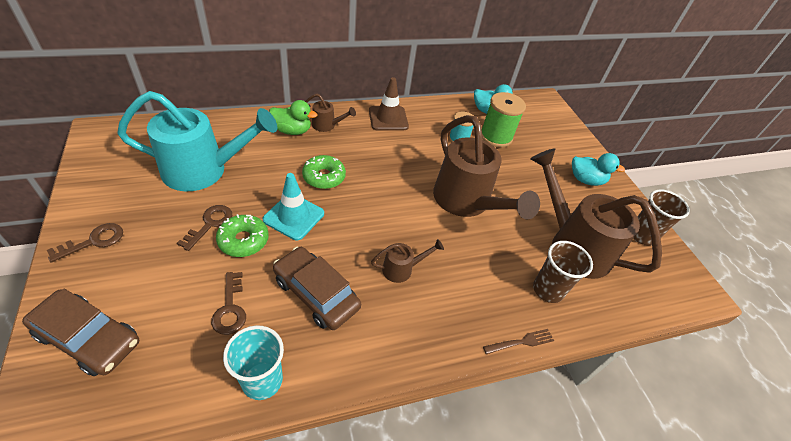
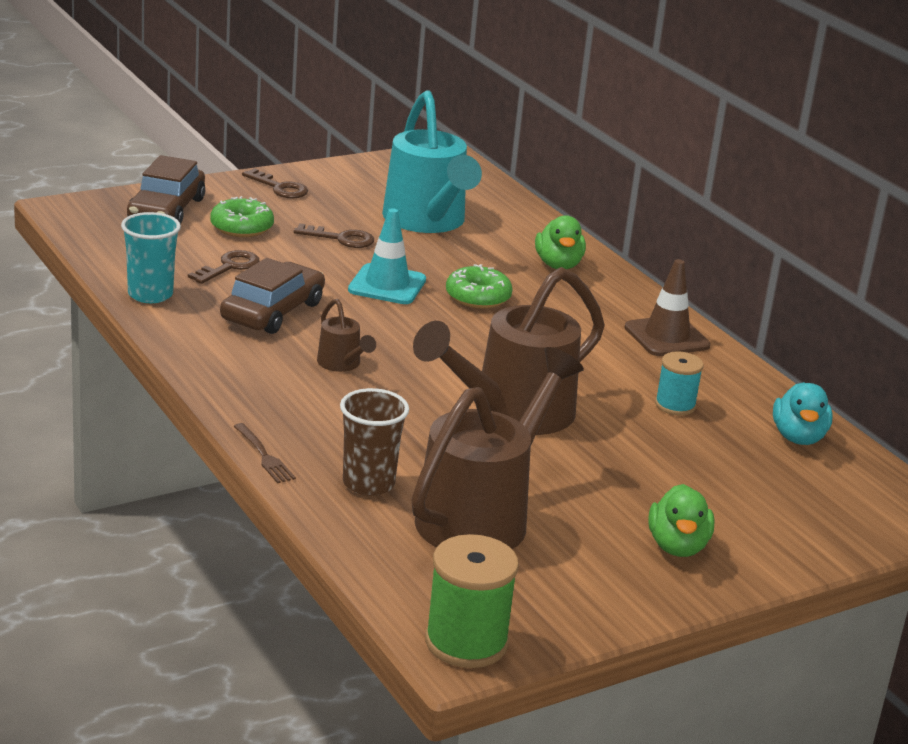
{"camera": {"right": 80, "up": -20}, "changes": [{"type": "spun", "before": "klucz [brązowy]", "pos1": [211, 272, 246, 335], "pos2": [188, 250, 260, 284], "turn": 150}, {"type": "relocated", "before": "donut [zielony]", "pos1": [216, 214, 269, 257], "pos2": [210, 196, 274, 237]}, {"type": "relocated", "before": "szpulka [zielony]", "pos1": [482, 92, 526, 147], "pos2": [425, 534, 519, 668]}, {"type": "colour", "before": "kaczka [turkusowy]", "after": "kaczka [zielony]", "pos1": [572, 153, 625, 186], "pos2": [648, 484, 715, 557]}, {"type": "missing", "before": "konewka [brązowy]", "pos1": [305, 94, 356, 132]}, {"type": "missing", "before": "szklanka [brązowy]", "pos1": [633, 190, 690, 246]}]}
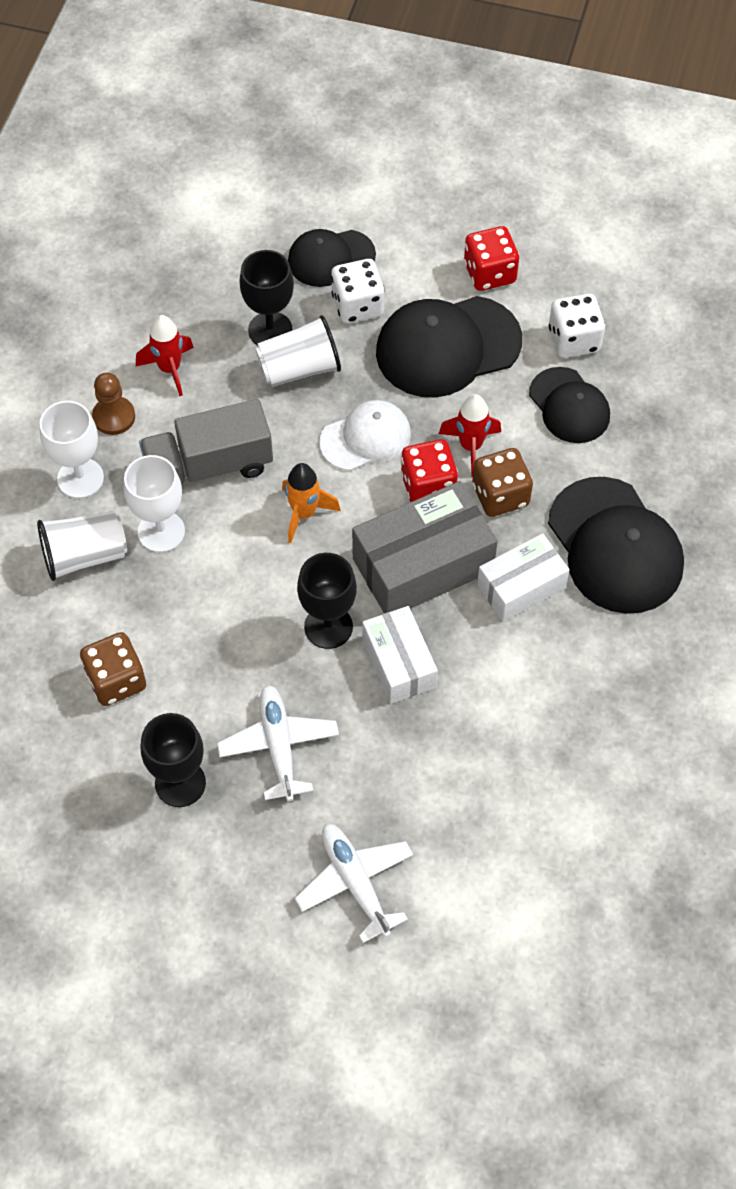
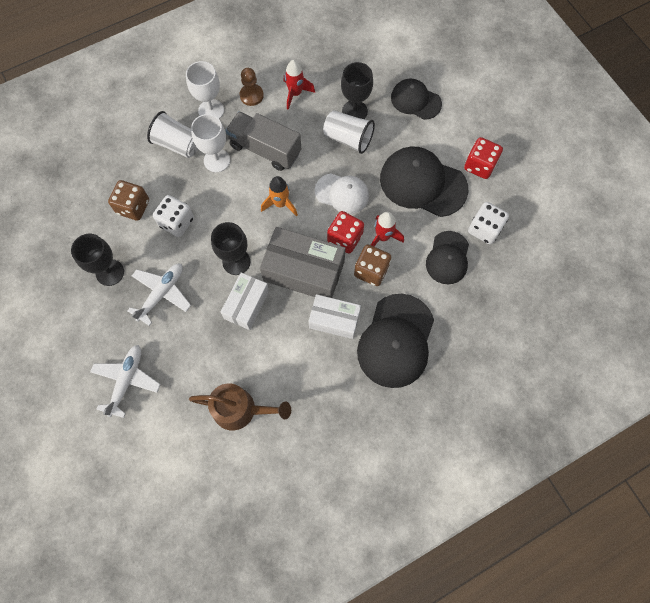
{"camera": {"right": 45, "up": 10}, "changes": [{"type": "relocated", "before": "kostka do gry [biały]", "pos1": [331, 259, 385, 323], "pos2": [153, 195, 194, 237]}, {"type": "appeared", "after": "konewka [brązowy]", "pos2": [189, 383, 291, 431]}]}
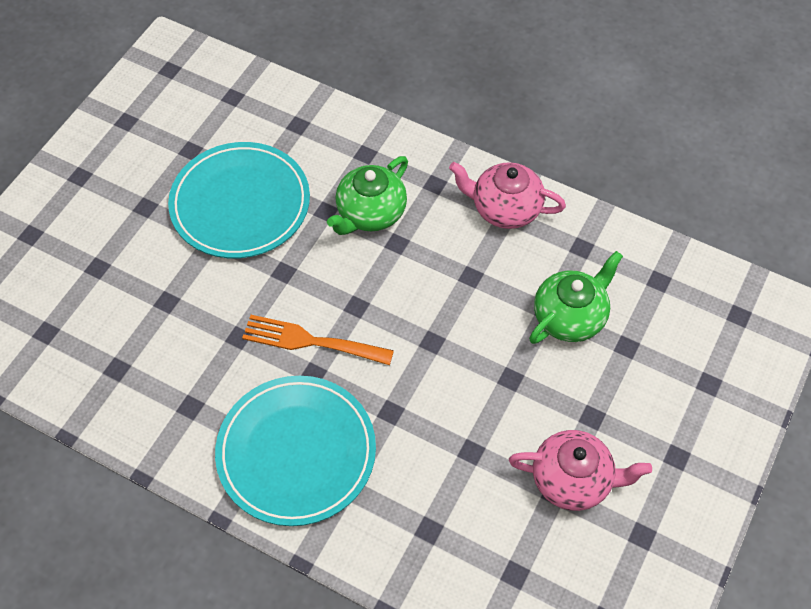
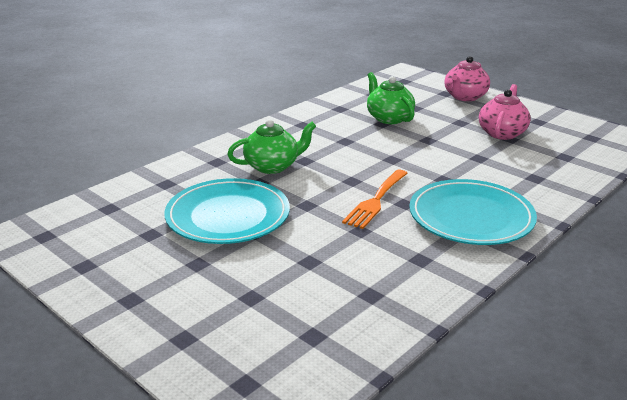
{"camera": {"right": -75, "up": -30}, "changes": [{"type": "spun", "before": "imbryk [zielony]", "pos1": [327, 156, 408, 235], "pos2": [227, 119, 316, 174], "turn": -75}, {"type": "relocated", "before": "imbryk [różowy]", "pos1": [449, 162, 566, 229], "pos2": [445, 56, 490, 101]}]}
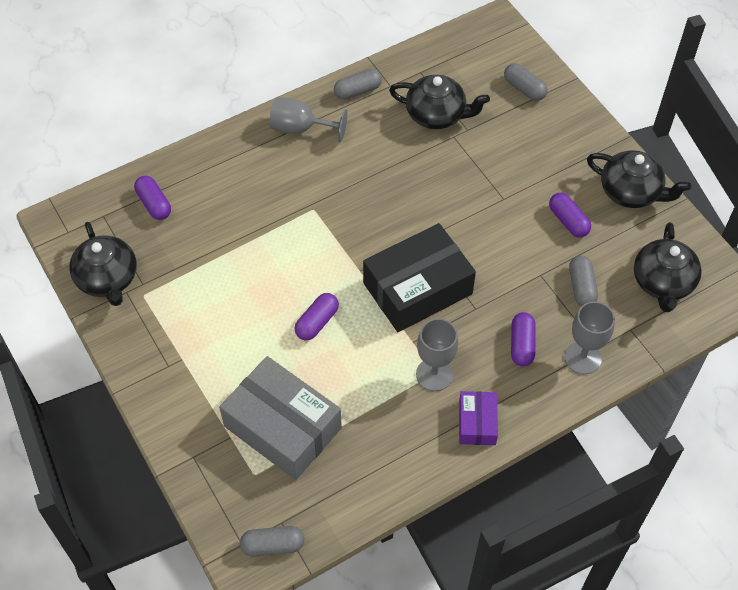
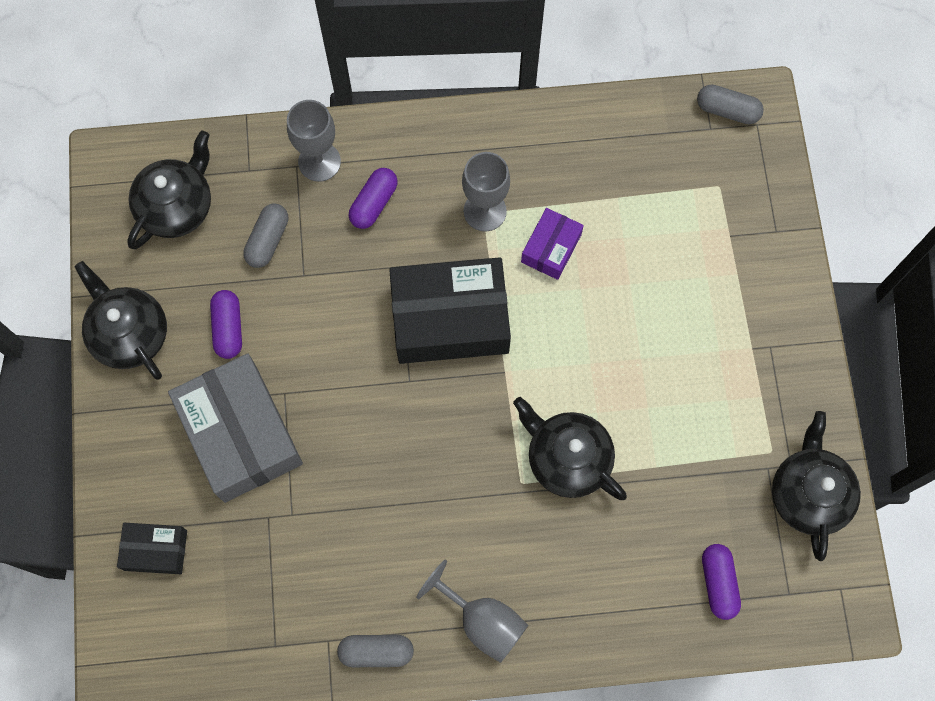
{"camera": {"right": -155, "up": 15}, "changes": [{"type": "exchanged", "before": "kapsułka [szary]", "after": "pudełko [czarny]", "pos1": [504, 63, 548, 101], "pos2": [117, 523, 187, 574]}, {"type": "relocated", "before": "pudełko [szary]", "pos1": [219, 356, 342, 480], "pos2": [168, 353, 303, 503]}, {"type": "relocated", "before": "imbryk [czarny]", "pos1": [389, 75, 490, 129], "pos2": [513, 397, 627, 500]}, {"type": "relocated", "before": "pudełko [fioletowy]", "pos1": [459, 391, 498, 445], "pos2": [521, 208, 584, 280]}, {"type": "missing", "before": "kapsułka [fioletowy]", "pos1": [295, 293, 339, 340]}]}
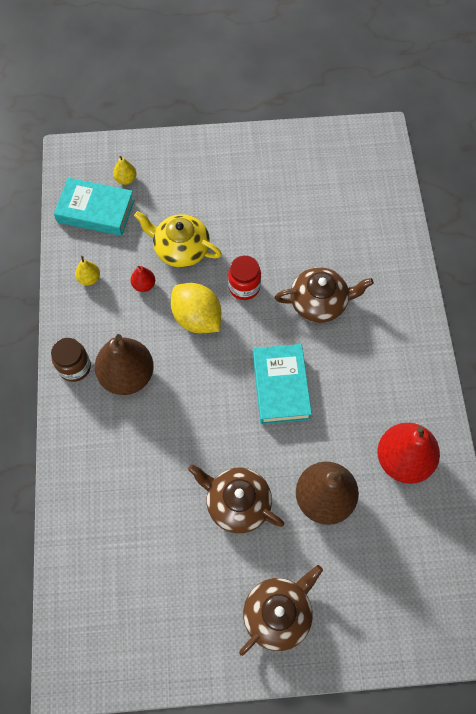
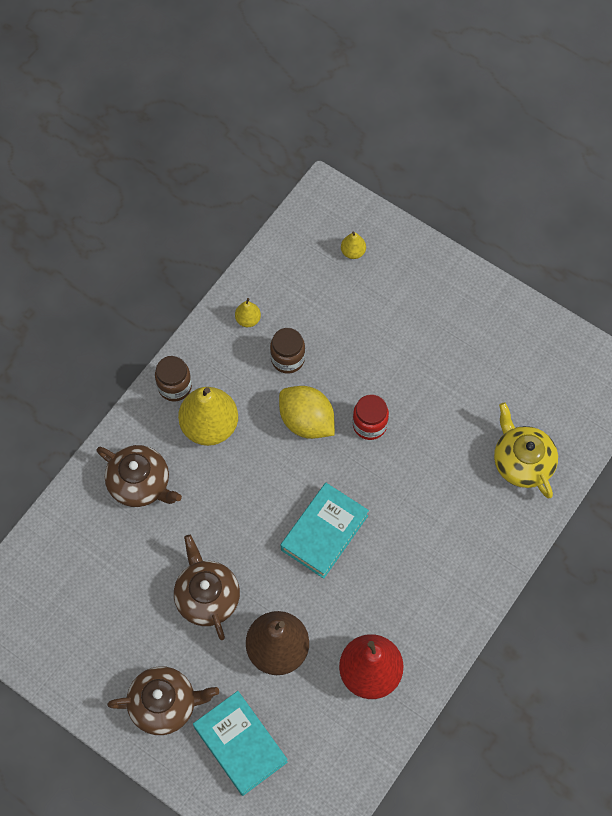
{"camera": {"right": 40, "up": 0}, "changes": [{"type": "relocated", "before": "imbryk [brązowy]", "pos1": [275, 267, 374, 323], "pos2": [97, 445, 182, 507]}, {"type": "colour", "before": "gruszka [brązowy]", "after": "gruszka [żółty]", "pos1": [95, 334, 154, 395], "pos2": [178, 387, 238, 446]}, {"type": "relocated", "before": "książka [turkusowy]", "pos1": [54, 178, 135, 236], "pos2": [193, 691, 288, 796]}, {"type": "exchanged", "before": "gruszka [czerwony]", "after": "słoik [brązowy]", "pos1": [131, 266, 155, 292], "pos2": [270, 328, 305, 374]}, {"type": "spun", "before": "cytryna [żółty]", "pos1": [171, 283, 221, 333], "pos2": [279, 386, 335, 439], "turn": -45}, {"type": "relocated", "before": "imbryk [żółty]", "pos1": [134, 211, 222, 268], "pos2": [494, 402, 558, 498]}]}
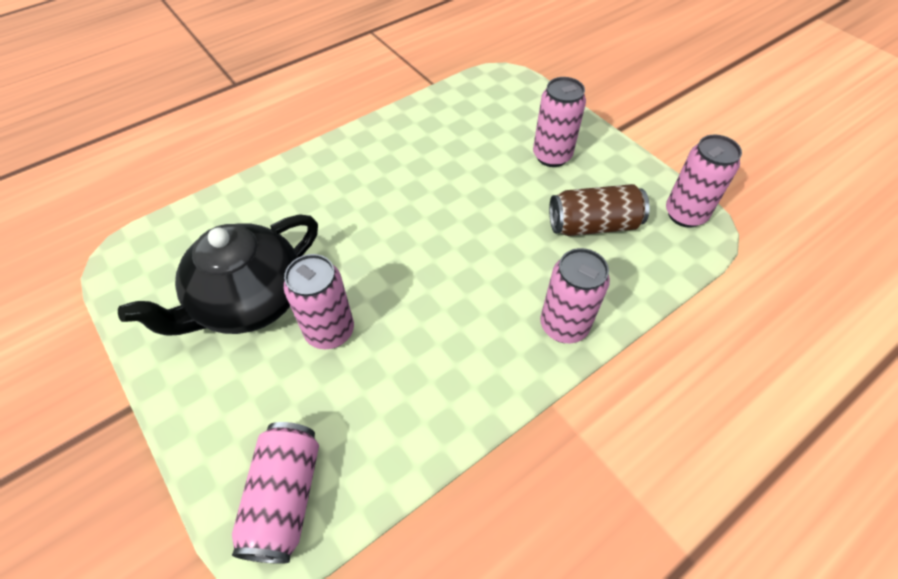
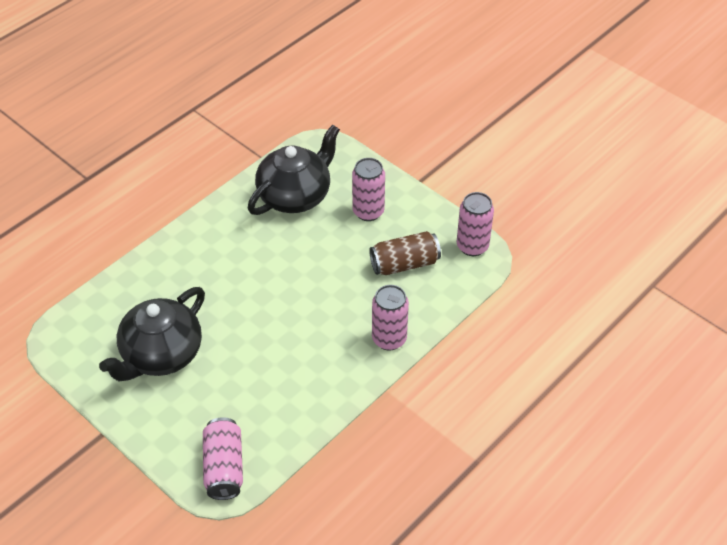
{"camera": {"right": -10, "up": -5}, "changes": [{"type": "appeared", "after": "imbryk [czarny]", "pos2": [248, 125, 340, 215]}, {"type": "missing", "before": "puszka [różowy]", "pos1": [284, 254, 354, 349]}]}
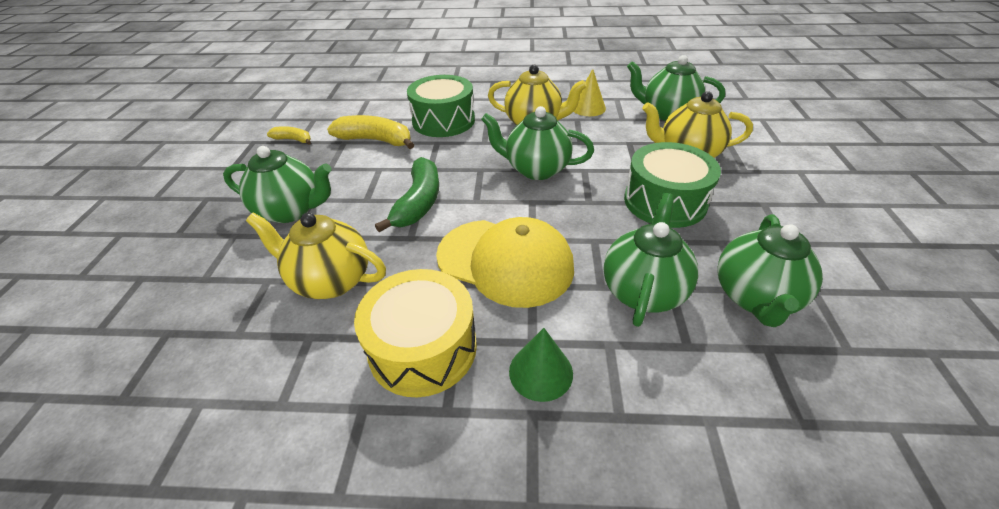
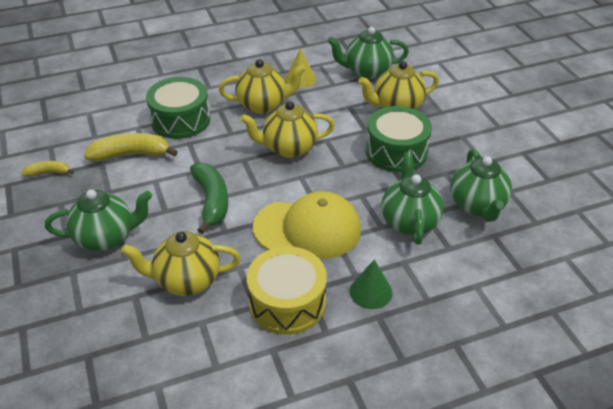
{"camera": {"right": -25, "up": 0}, "changes": [{"type": "colour", "before": "imbryk [zielony]", "after": "imbryk [żółty]", "pos1": [481, 106, 594, 180], "pos2": [240, 101, 335, 158]}]}
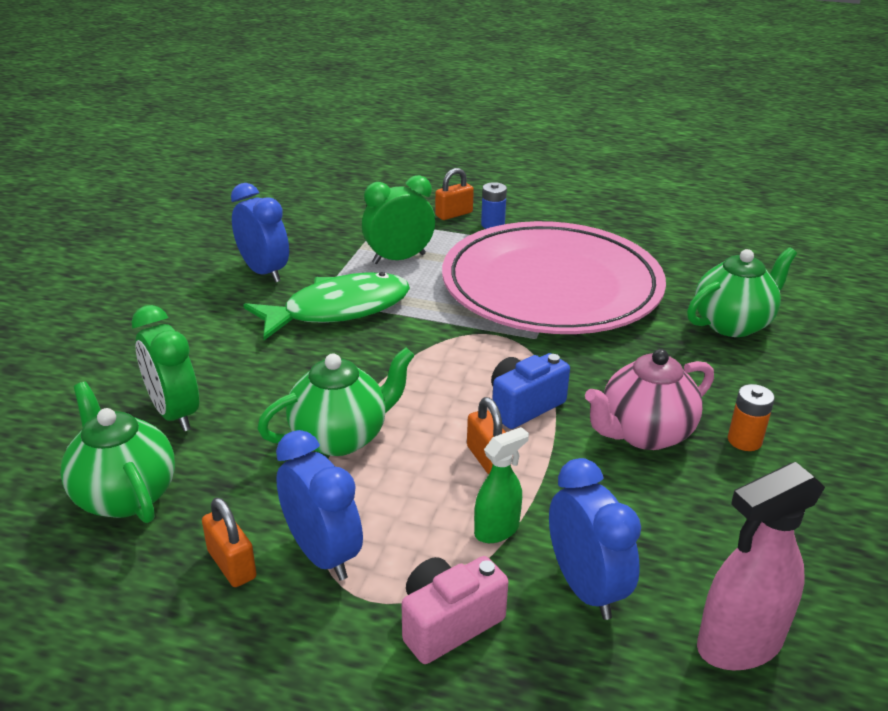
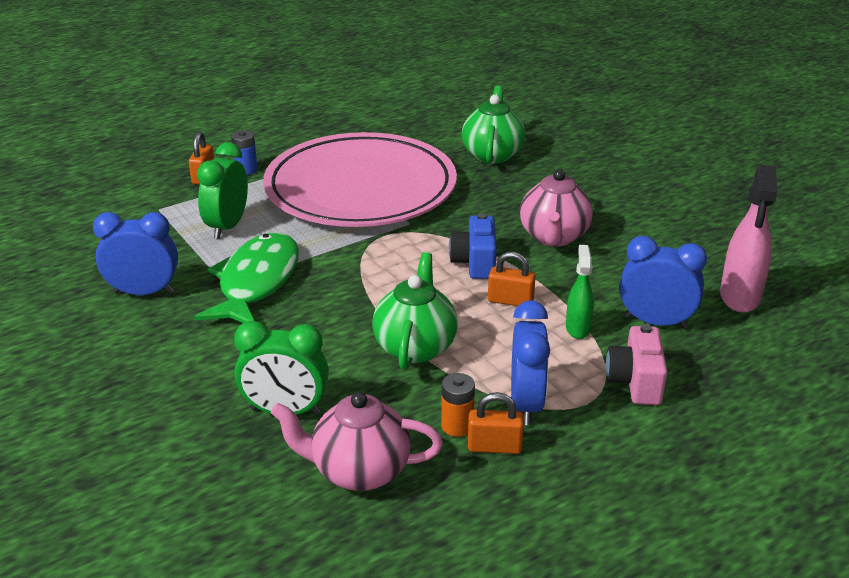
{"camera": {"right": -50, "up": 0}, "changes": [{"type": "colour", "before": "imbryk [zielony]", "after": "imbryk [różowy]", "pos1": [60, 381, 175, 523], "pos2": [271, 392, 443, 491]}, {"type": "relocated", "before": "bateria [pomarańczowy]", "pos1": [728, 384, 775, 451], "pos2": [441, 373, 475, 437]}, {"type": "spun", "before": "budzik [niebieski]", "pos1": [276, 430, 363, 581], "pos2": [511, 300, 550, 425], "turn": 90}]}
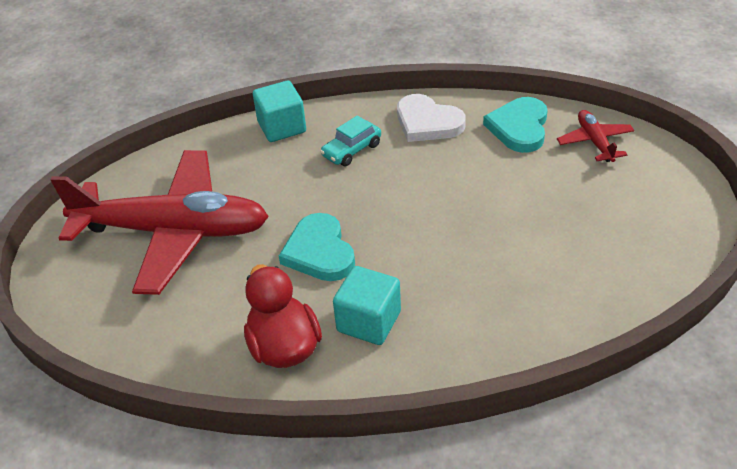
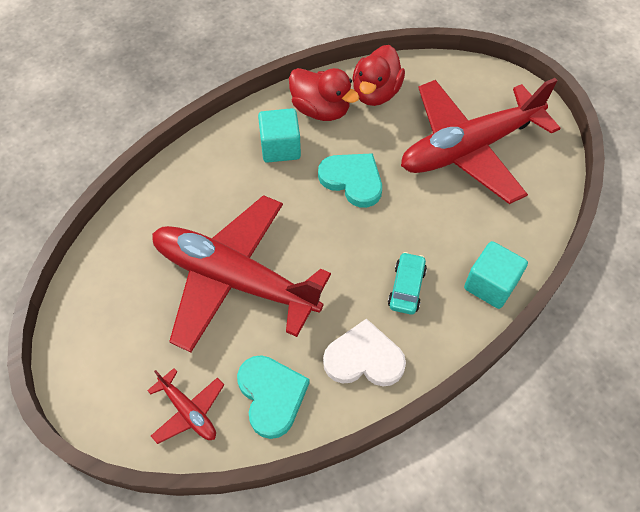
{"camera": {"right": 145, "up": 15}, "changes": [{"type": "appeared", "after": "samolot [czerwony]", "pos2": [152, 195, 331, 353]}, {"type": "appeared", "after": "kaczka [czerwony]", "pos2": [352, 45, 405, 106]}]}
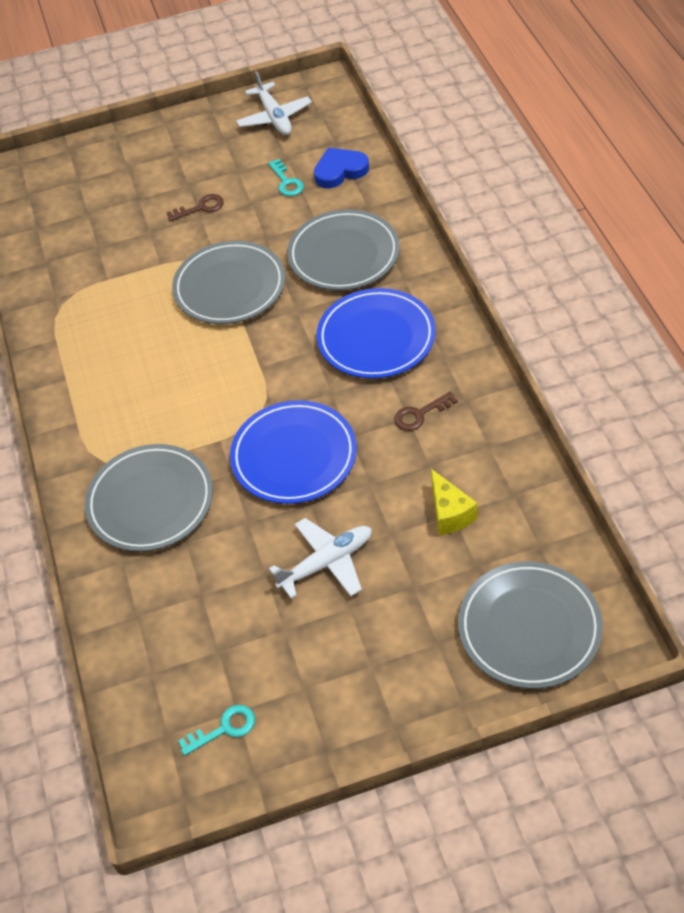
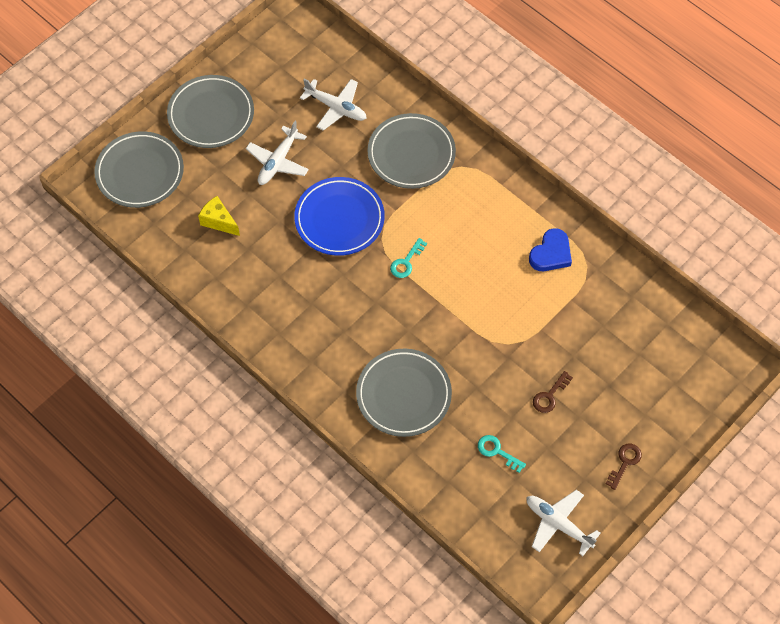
{"camera": {"right": 145, "up": 10}, "changes": [{"type": "relocated", "before": "talerz [szary]", "pos1": [172, 241, 285, 324], "pos2": [167, 75, 254, 148]}, {"type": "appeared", "after": "samolot [biały]", "pos2": [300, 79, 366, 131]}, {"type": "relocated", "before": "klucz [turkusowy]", "pos1": [179, 705, 255, 756], "pos2": [390, 238, 427, 278]}, {"type": "relocated", "before": "serce [niebieski]", "pos1": [314, 148, 369, 188], "pos2": [529, 228, 572, 271]}, {"type": "relocated", "before": "klucz [brązowy]", "pos1": [394, 391, 458, 431], "pos2": [605, 444, 642, 490]}, {"type": "missing", "before": "talerz [niebieski]", "pos1": [316, 288, 436, 379]}]}
